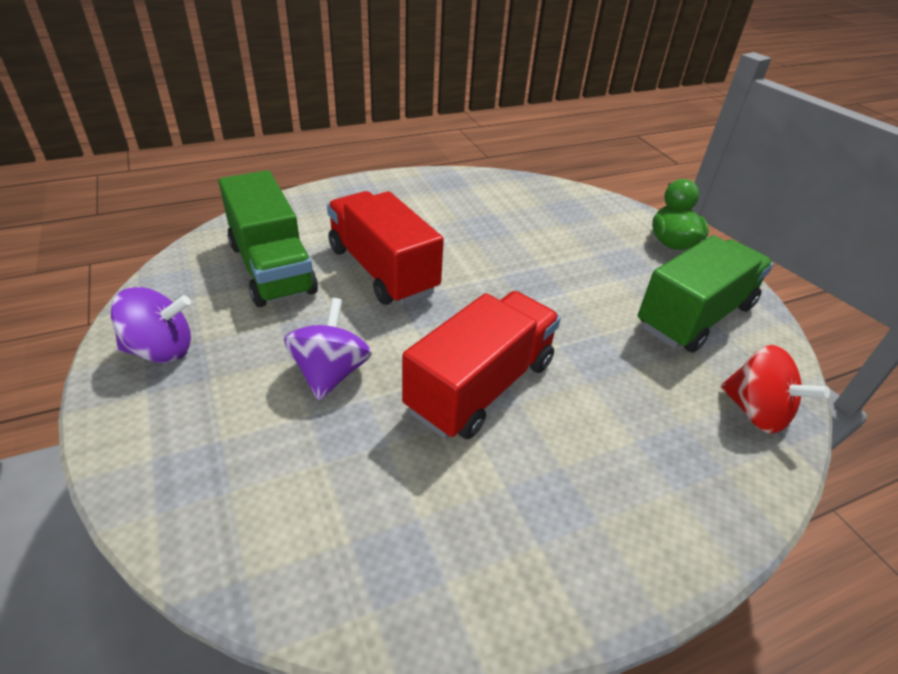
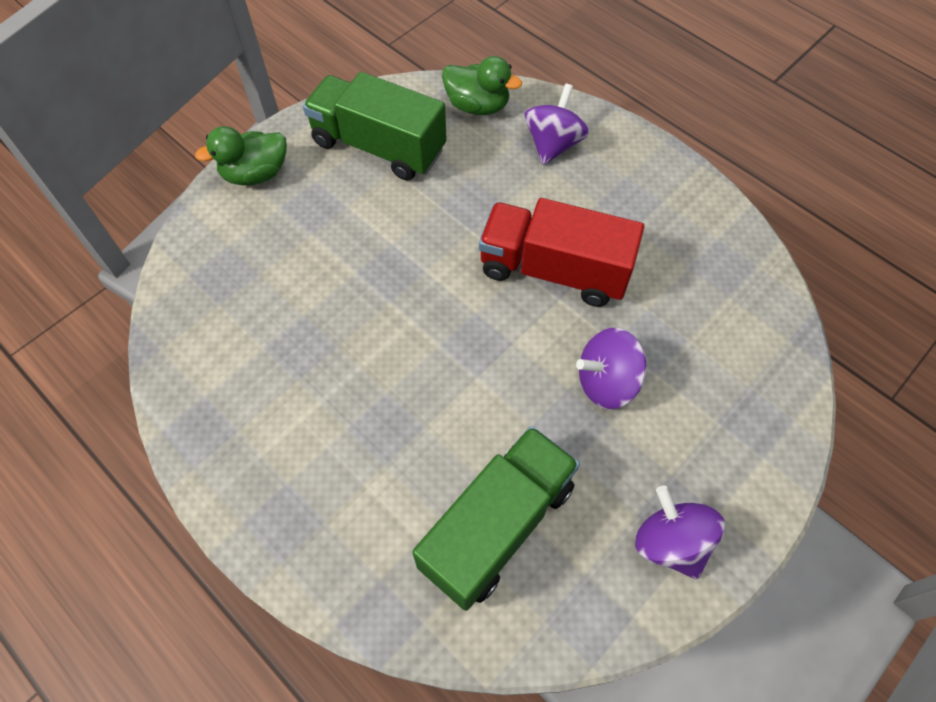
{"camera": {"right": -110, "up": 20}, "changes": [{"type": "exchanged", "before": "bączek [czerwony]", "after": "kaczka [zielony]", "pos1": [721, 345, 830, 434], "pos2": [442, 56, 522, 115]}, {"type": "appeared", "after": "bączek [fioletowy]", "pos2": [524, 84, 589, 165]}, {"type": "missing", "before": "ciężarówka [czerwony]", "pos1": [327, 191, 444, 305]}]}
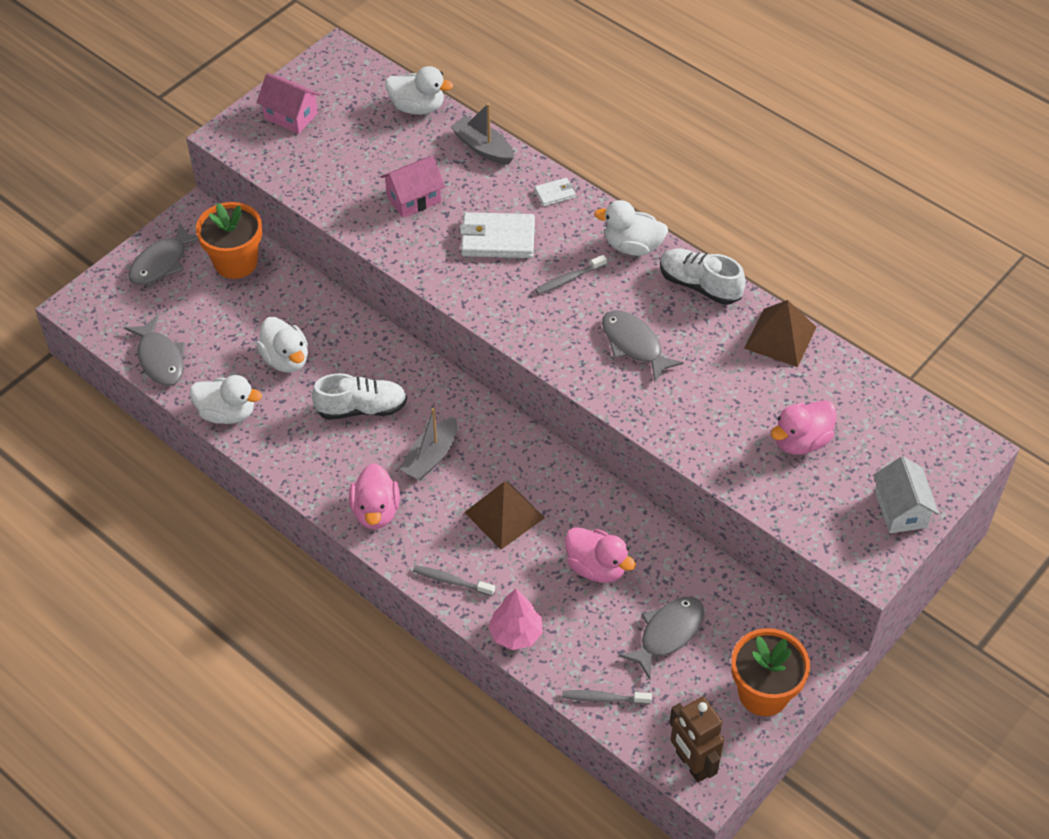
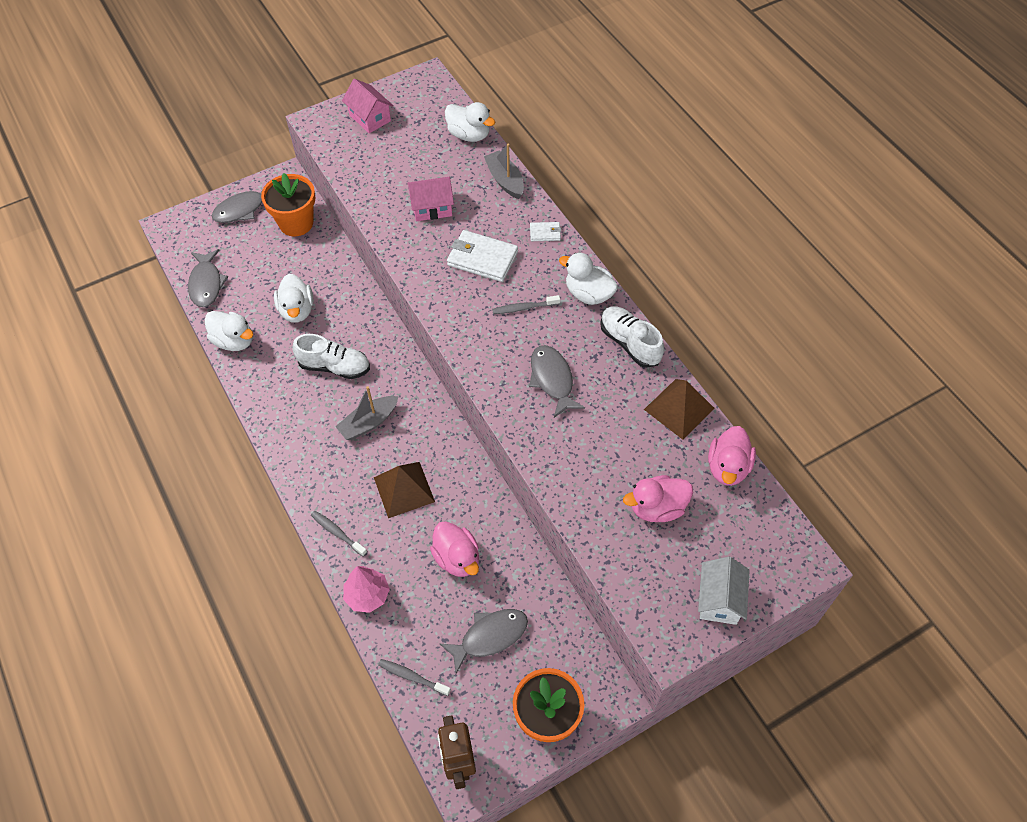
{"camera": {"right": 20, "up": 5}, "changes": [{"type": "relocated", "before": "kaczka [różowy]", "pos1": [349, 463, 400, 529], "pos2": [708, 426, 756, 486]}]}
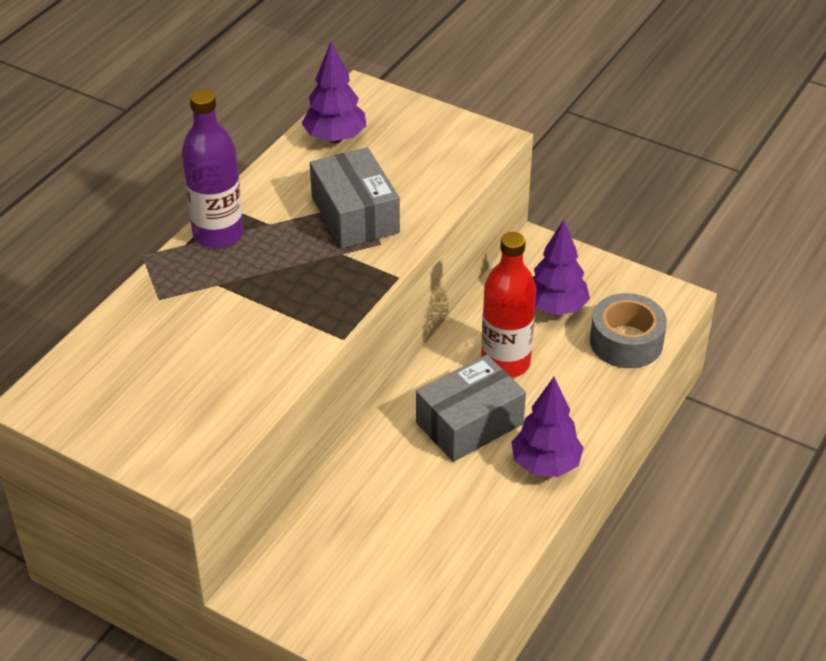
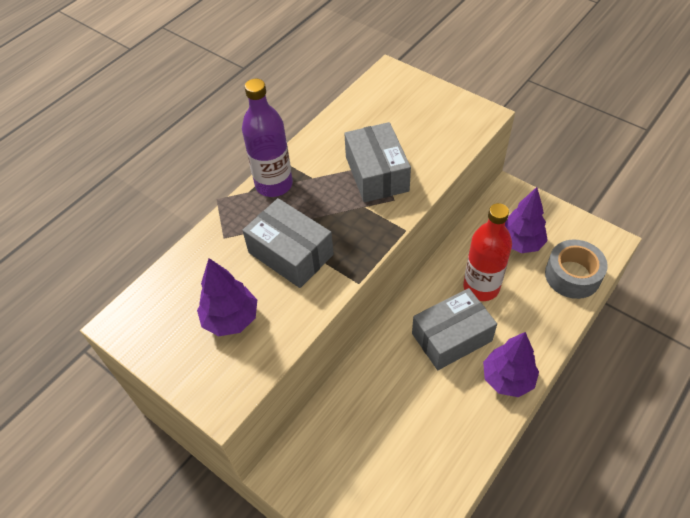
{"camera": {"right": 10, "up": 10}, "changes": [{"type": "relocated", "before": "drzewko [fioletowy]", "pos1": [302, 42, 367, 143], "pos2": [197, 258, 257, 336]}, {"type": "appeared", "after": "pudełko [szary]", "pos2": [242, 198, 334, 288]}]}
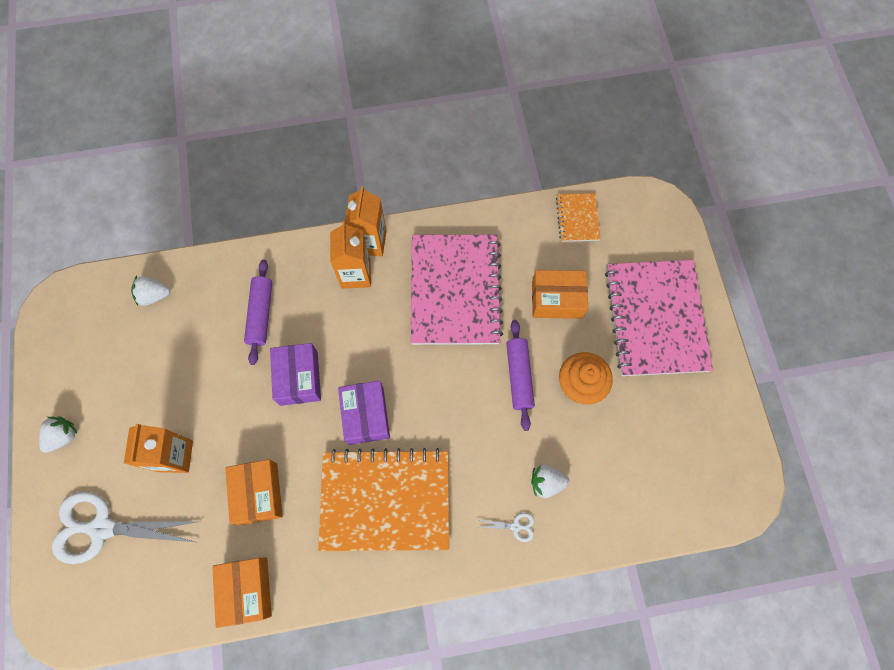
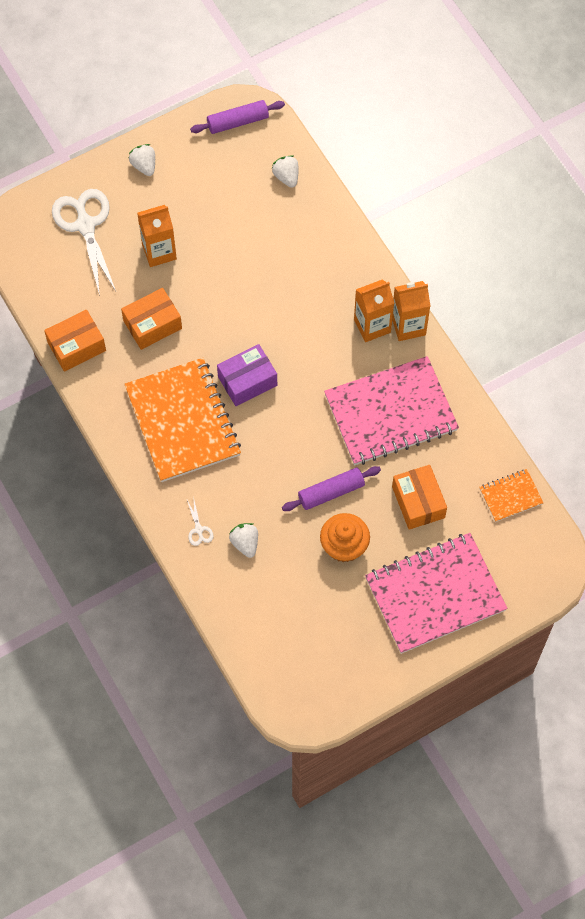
{"camera": {"right": 70, "up": -5}, "changes": [{"type": "spun", "before": "truskawka [biały]", "pos1": [39, 416, 77, 453], "pos2": [129, 144, 155, 176], "turn": -135}, {"type": "relocated", "before": "wałek do ciasta [fioletowy]", "pos1": [244, 260, 272, 365], "pos2": [190, 100, 285, 134]}, {"type": "missing", "before": "pudełko [fioletowy]", "pos1": [270, 343, 321, 406]}]}
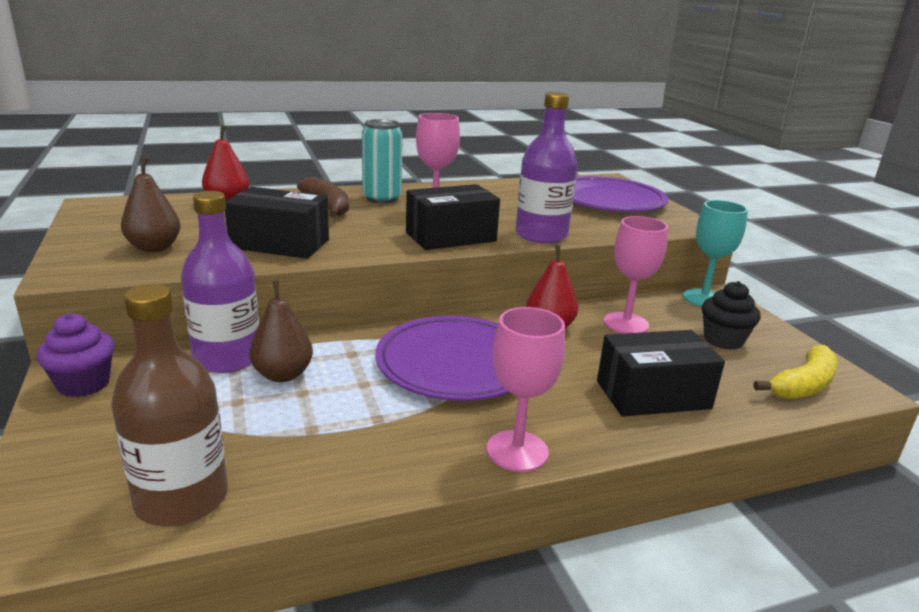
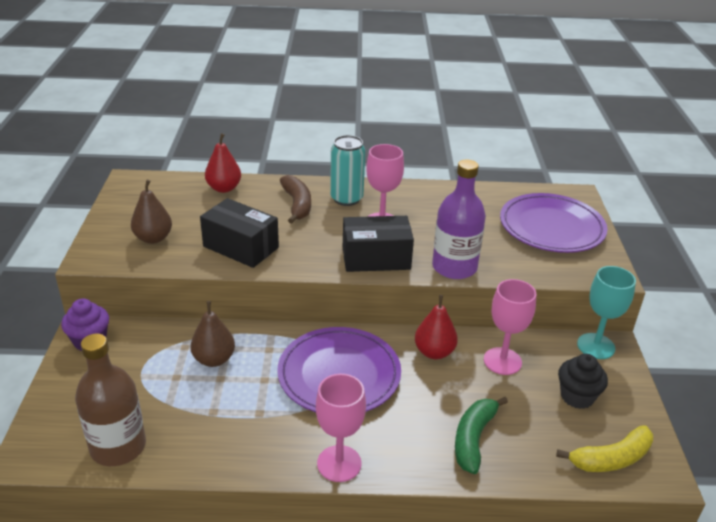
{"camera": {"right": 20, "up": 10}, "changes": [{"type": "exchanged", "before": "pudełko [czarny]", "after": "banan [zielony]", "pos1": [597, 330, 725, 417], "pos2": [455, 397, 508, 474]}, {"type": "missing", "before": "butelka [fioletowy]", "pos1": [181, 191, 259, 373]}]}
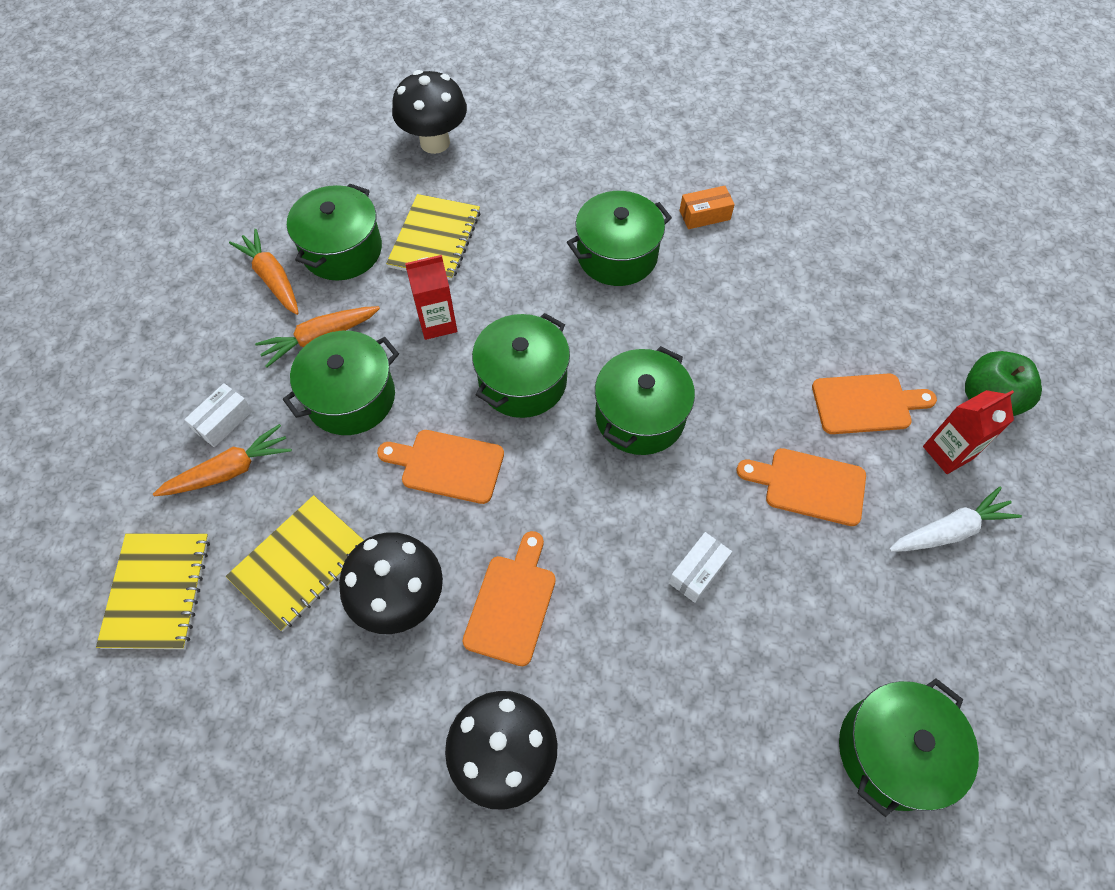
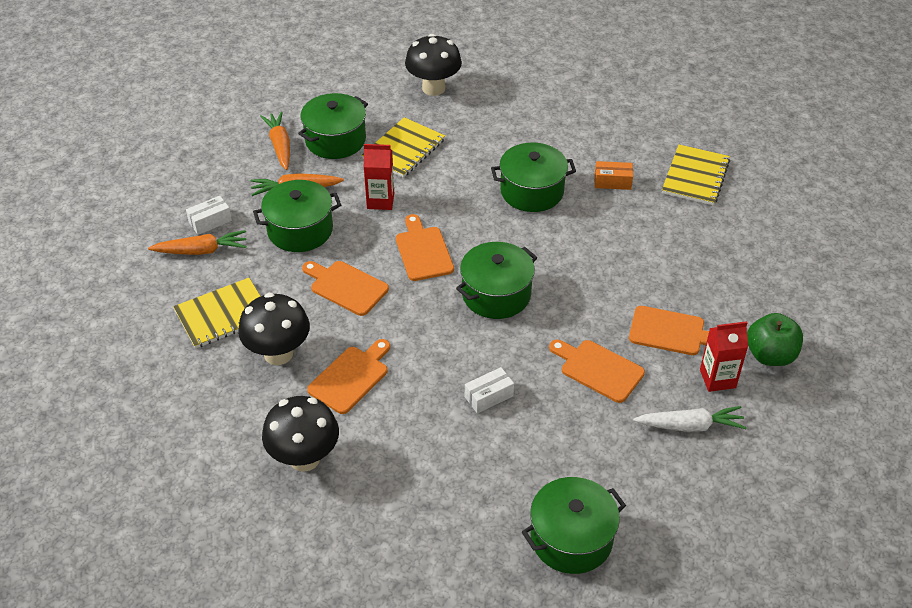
{"camera": {"right": 20, "up": -15}, "changes": [{"type": "exchanged", "before": "garnek [zielony]", "after": "deska do krojenia [pomarańczowy]", "pos1": [472, 313, 570, 418], "pos2": [396, 214, 454, 281]}, {"type": "relocated", "before": "zeszyt [żółty]", "pos1": [96, 534, 210, 649], "pos2": [662, 144, 730, 205]}]}
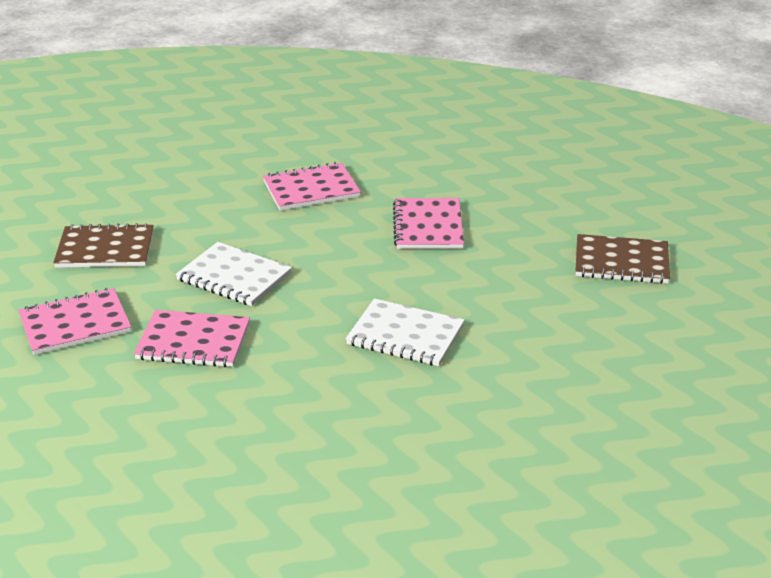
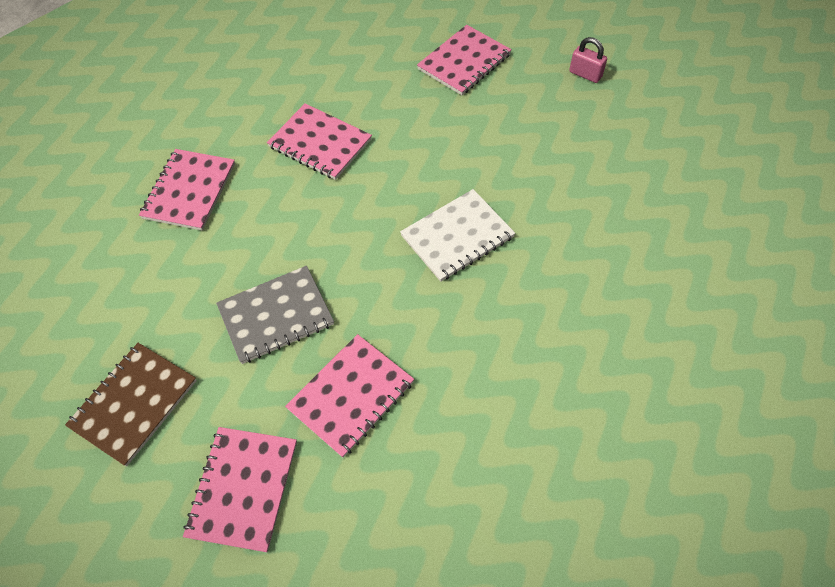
{"camera": {"right": -55, "up": 25}, "changes": [{"type": "colour", "before": "zeszyt [biały]", "after": "zeszyt [szary]", "pos1": [176, 242, 292, 306], "pos2": [216, 266, 334, 364]}, {"type": "colour", "before": "zeszyt [brązowy]", "after": "zeszyt [różowy]", "pos1": [575, 234, 670, 284], "pos2": [417, 25, 512, 95]}, {"type": "appeared", "after": "kłódka [różowy]", "pos2": [569, 37, 607, 83]}]}
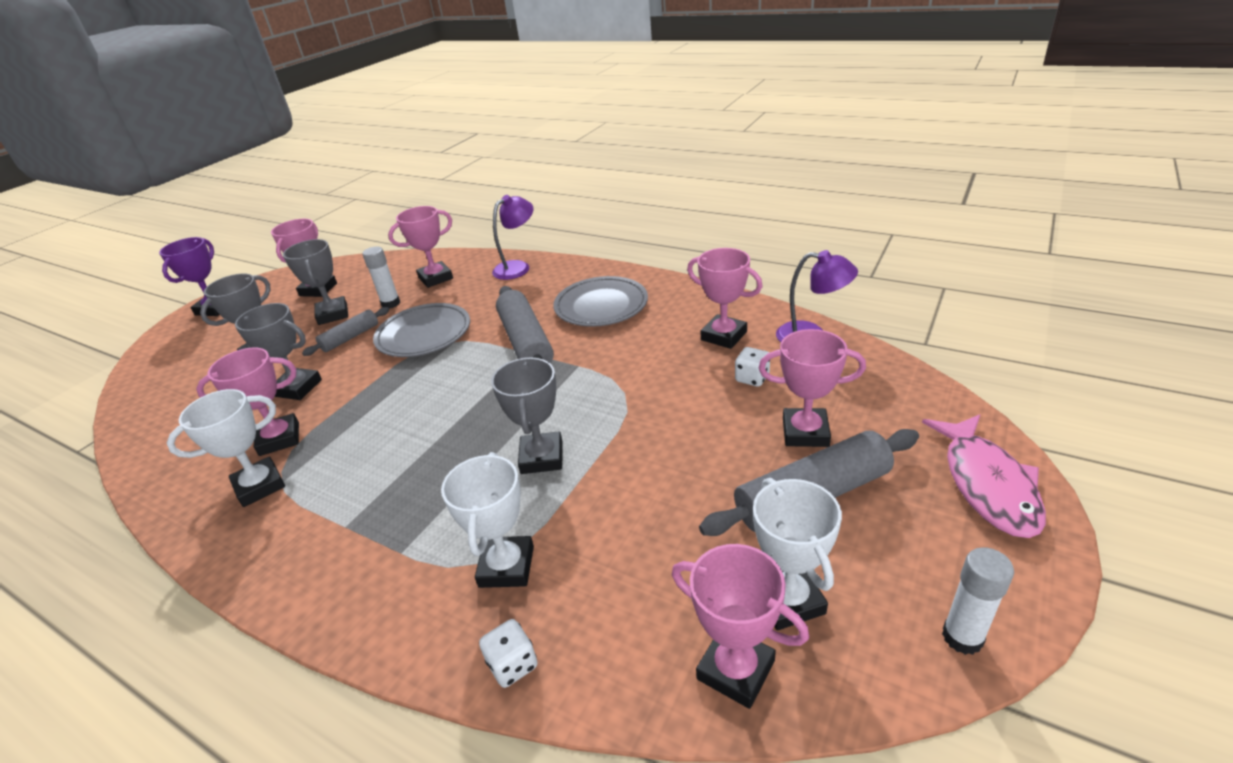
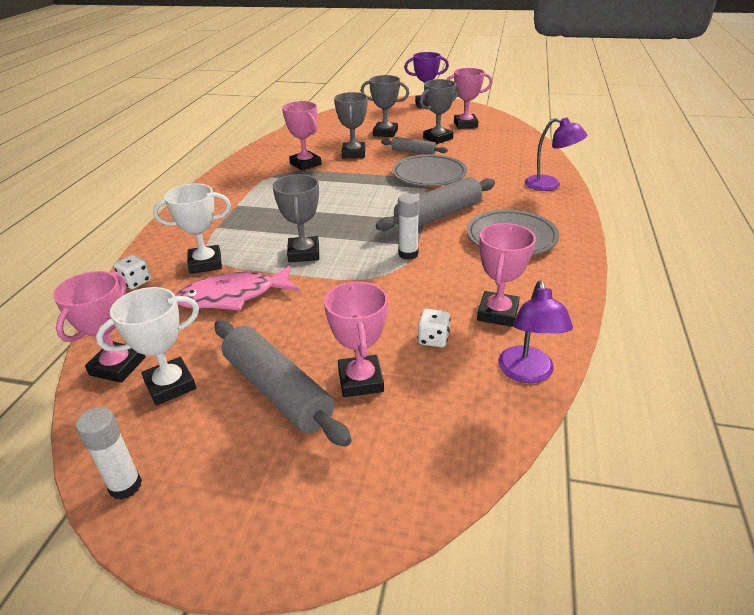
{"camera": {"right": 70, "up": 0}, "changes": [{"type": "relocated", "before": "ryba [różowy]", "pos1": [922, 414, 1046, 538], "pos2": [175, 265, 299, 311]}, {"type": "spun", "before": "puchar [szary]", "pos1": [491, 357, 562, 474], "pos2": [272, 174, 319, 262], "turn": -75}, {"type": "relocated", "before": "klej w sztyfcie [biały]", "pos1": [362, 246, 400, 309], "pos2": [398, 193, 420, 260]}, {"type": "missing", "before": "puchar [biały]", "pos1": [167, 389, 285, 507]}, {"type": "missing", "before": "puchar [różowy]", "pos1": [388, 206, 453, 288]}]}
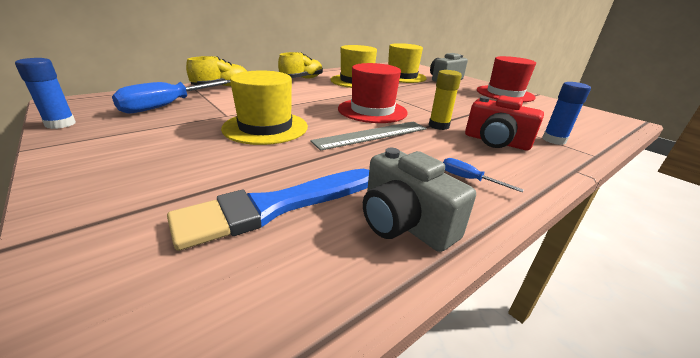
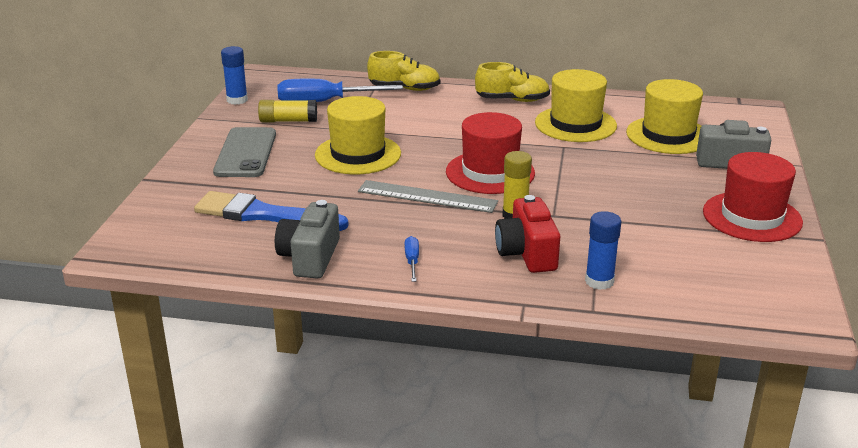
{"camera": {"right": 50, "up": 0}, "changes": [{"type": "appeared", "after": "telefon [szary]", "pos2": [213, 127, 276, 177]}, {"type": "appeared", "after": "klej w sztyfcie [żółty]", "pos2": [258, 100, 317, 122]}]}
